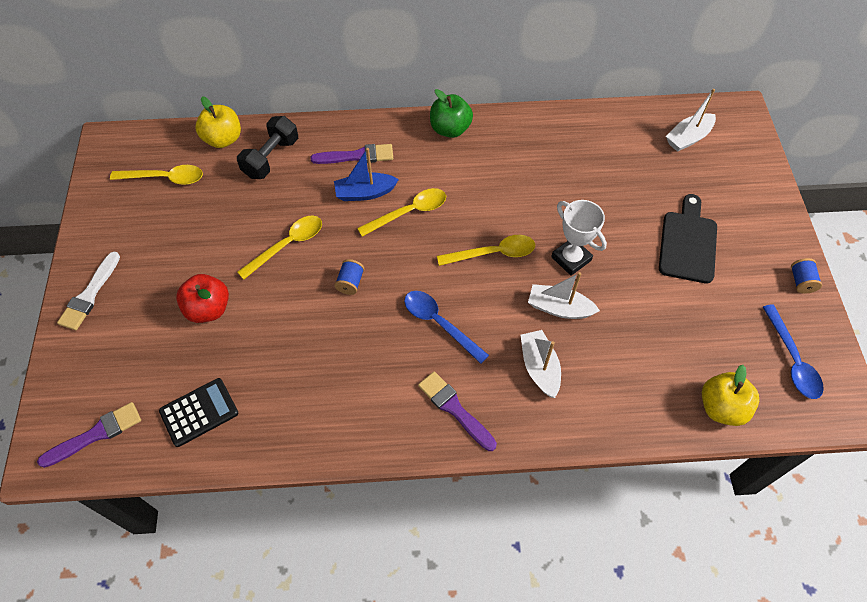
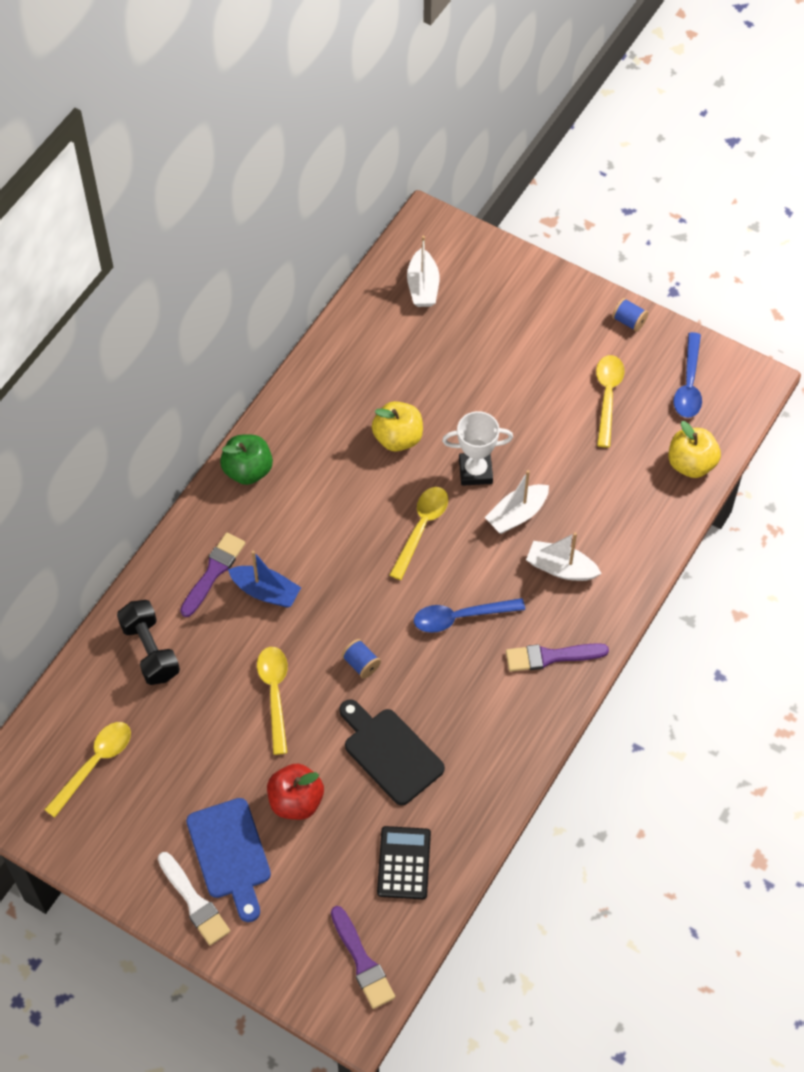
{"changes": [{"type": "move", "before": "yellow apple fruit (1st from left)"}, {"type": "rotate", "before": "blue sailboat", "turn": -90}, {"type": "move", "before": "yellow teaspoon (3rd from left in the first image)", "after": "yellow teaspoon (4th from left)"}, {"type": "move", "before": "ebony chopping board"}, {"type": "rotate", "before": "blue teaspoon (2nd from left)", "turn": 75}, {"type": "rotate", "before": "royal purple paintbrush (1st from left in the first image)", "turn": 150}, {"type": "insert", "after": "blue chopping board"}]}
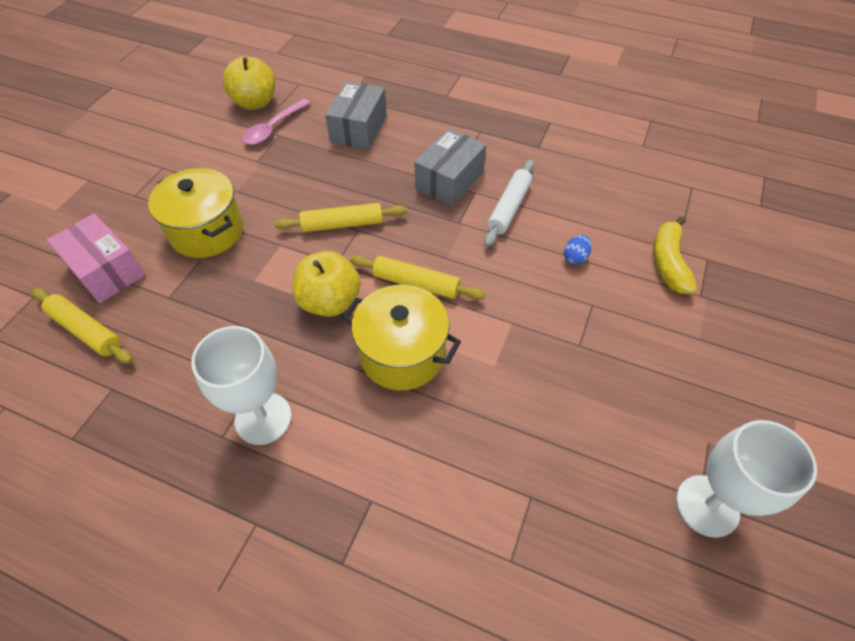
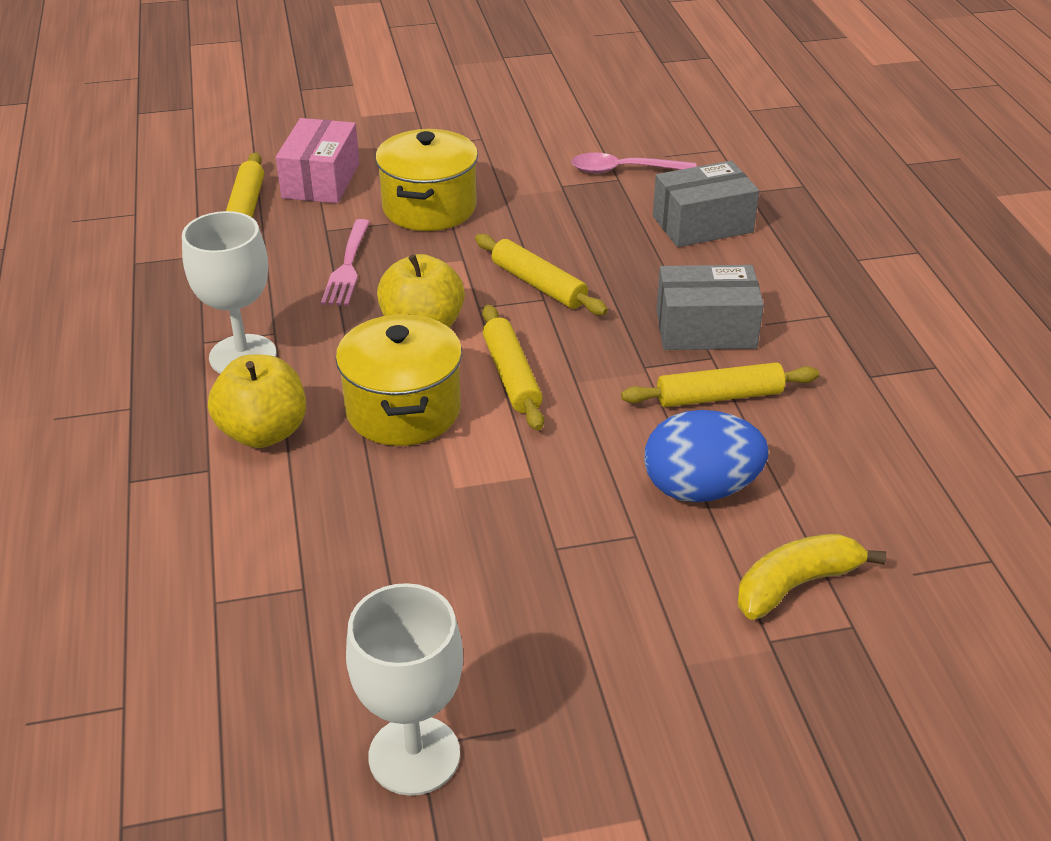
{"changes": [{"type": "move", "before": "yellow apple fruit (1st from left)"}, {"type": "recolor", "before": "snow-white rolling pin", "after": "yellow rolling pin (4th from left)"}, {"type": "resize", "before": "blue toy egg", "scale": 2.26}, {"type": "insert", "after": "pink dinner fork"}]}
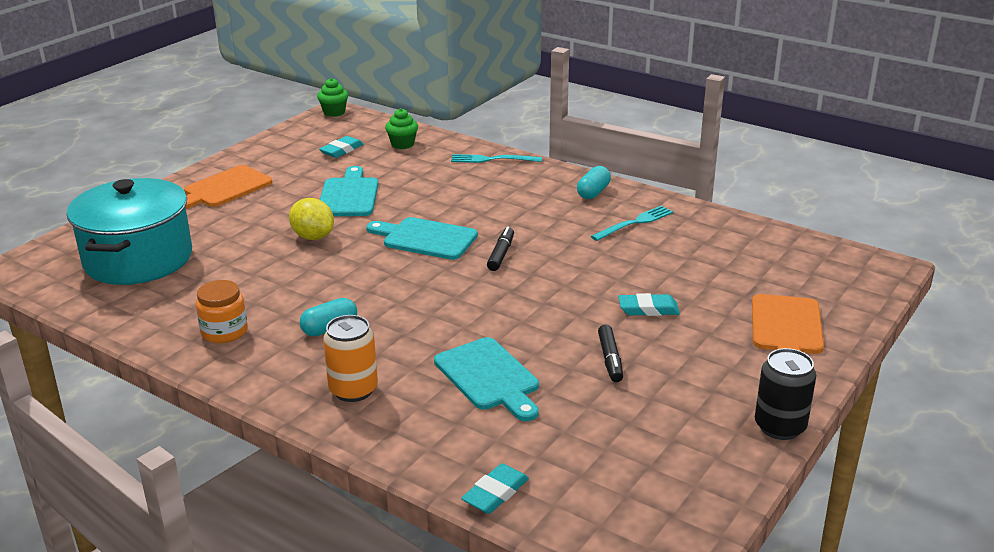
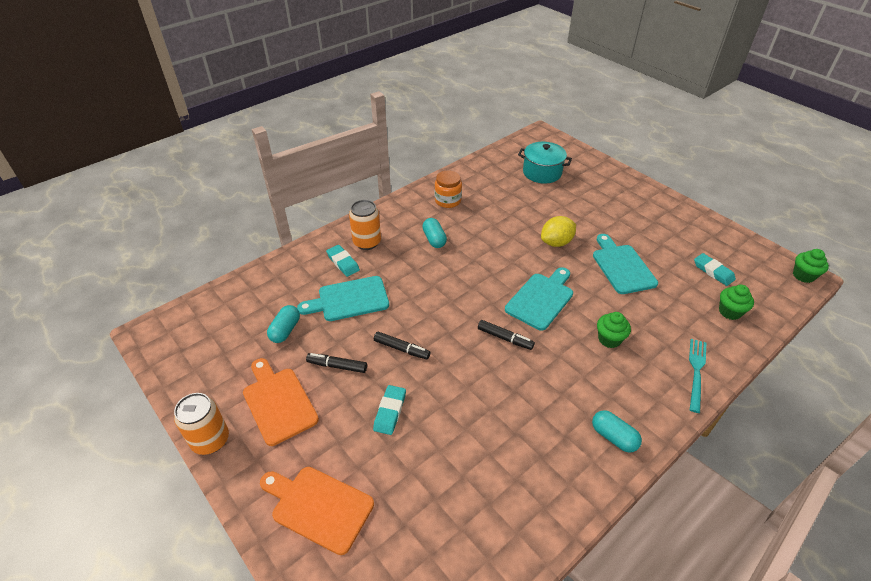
{"changes": [{"type": "move", "before": "bright orange chopping board (1st from left)"}, {"type": "rotate", "before": "teal chopping board (1st from left in the first image)", "turn": -120}, {"type": "resize", "before": "teal pot", "scale": 0.6}, {"type": "delete", "before": "teal dinner fork (2nd from left)"}, {"type": "recolor", "before": "ebony tin", "after": "bright orange tin (1st from left)"}, {"type": "move", "before": "teal gum eraser (2nd from left in the first image)", "after": "teal gum eraser (1st from left)"}, {"type": "insert", "after": "teal capsule (1st from left)"}, {"type": "insert", "after": "emerald cupcake (1st from left)"}, {"type": "insert", "after": "ebony marker pen (2nd from left)"}]}
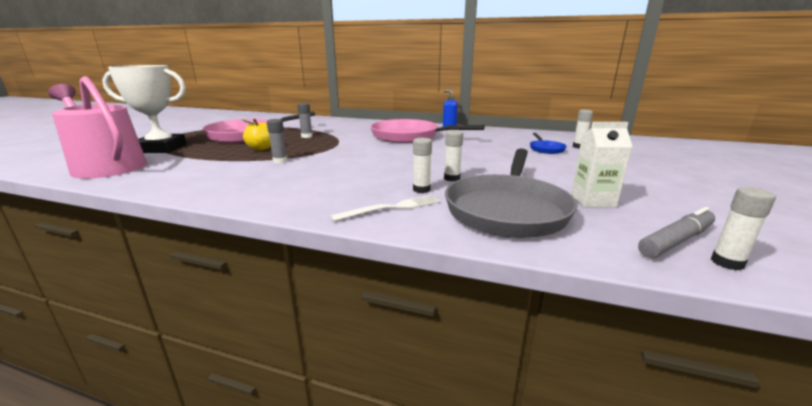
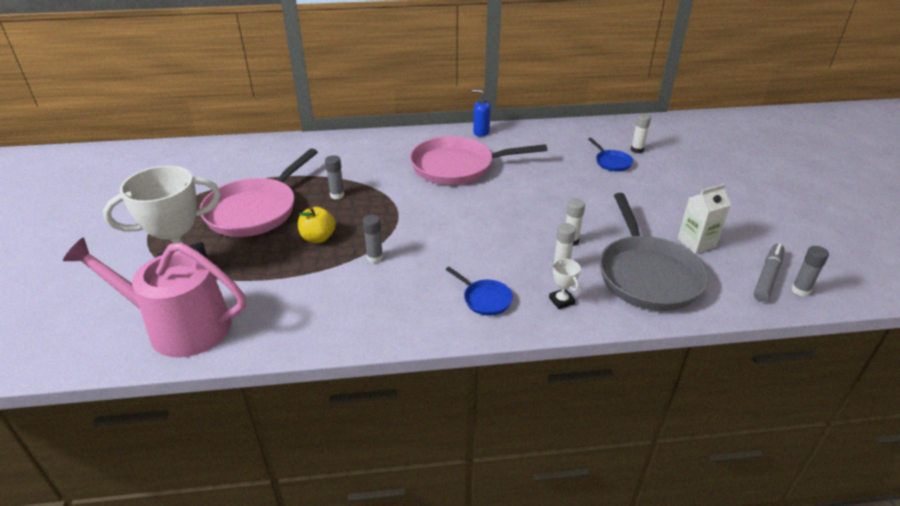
{"changes": [{"type": "recolor", "before": "snow-white stick of glue (4th from left)", "after": "grey stick of glue (3rd from left)"}, {"type": "replace", "before": "snow-white dinner fork", "after": "snow-white prize cup (2nd from left)"}, {"type": "insert", "after": "blue pan (1st from left)"}]}
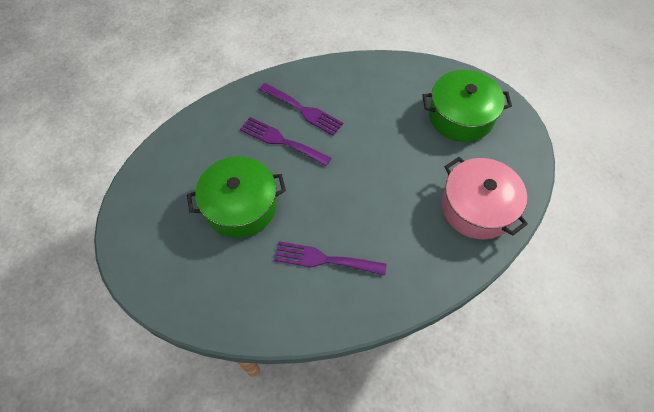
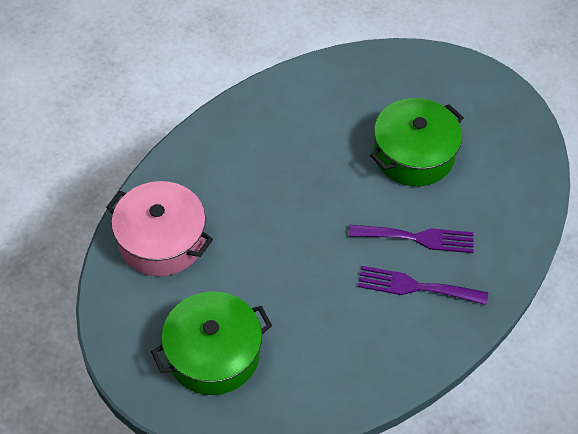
{"changes": [{"type": "delete", "before": "royal purple dinner fork (3rd from left)"}]}
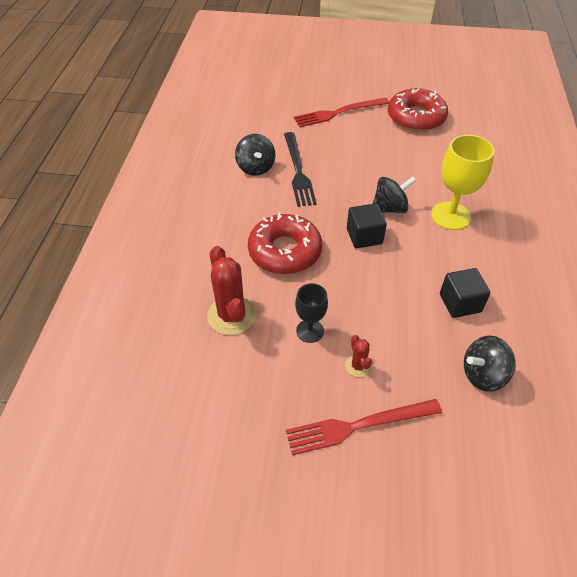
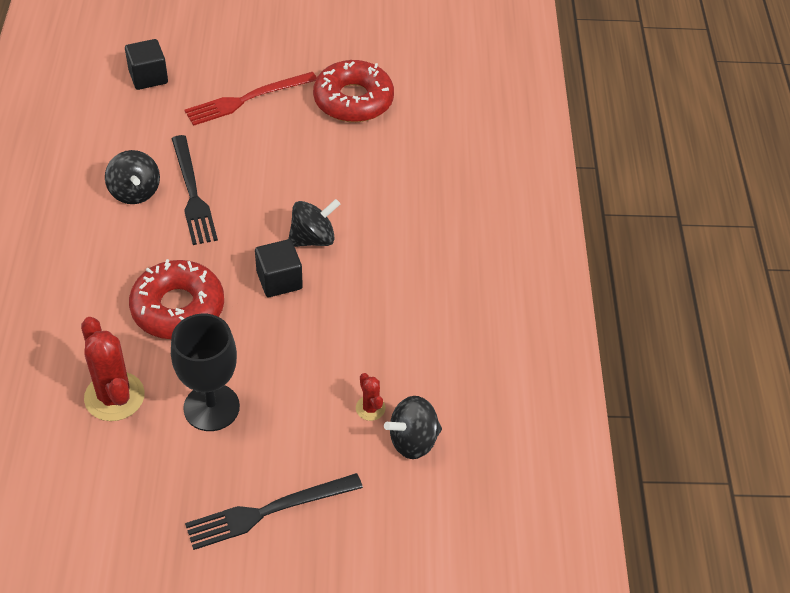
{"changes": [{"type": "delete", "before": "yellow goblet"}, {"type": "move", "before": "ebony block (2nd from left in the first image)", "after": "ebony block (1st from left)"}, {"type": "resize", "before": "ebony goblet", "scale": 1.67}, {"type": "move", "before": "scarlet cactus (2nd from left)"}, {"type": "recolor", "before": "scarlet dinner fork (2nd from left)", "after": "ebony dinner fork (2nd from left)"}]}
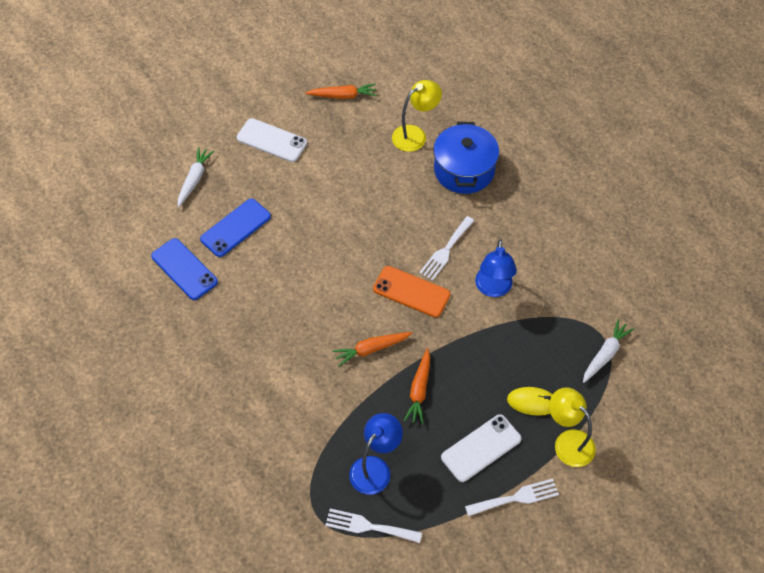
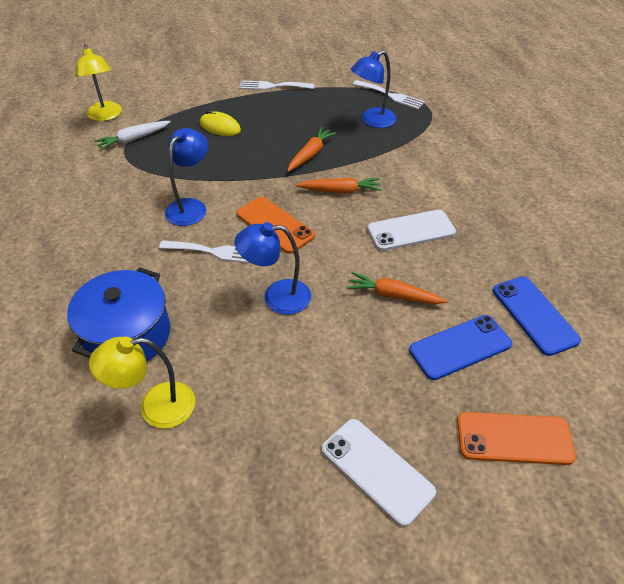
{"changes": [{"type": "move", "before": "bright orange carrot (1st from left in the first image)", "after": "bright orange carrot (3rd from left)"}, {"type": "replace", "before": "snow-white carrot (1st from left)", "after": "bright orange mobile phone (2nd from left)"}, {"type": "rotate", "before": "snow-white dinner fork (2nd from left in the first image)", "turn": 45}, {"type": "move", "before": "yellow desk lamp (2nd from left in the first image)", "after": "yellow desk lamp (1st from left)"}, {"type": "move", "before": "snow-white mobile phone (2nd from left)"}, {"type": "insert", "after": "blue desk lamp (2nd from left)"}]}
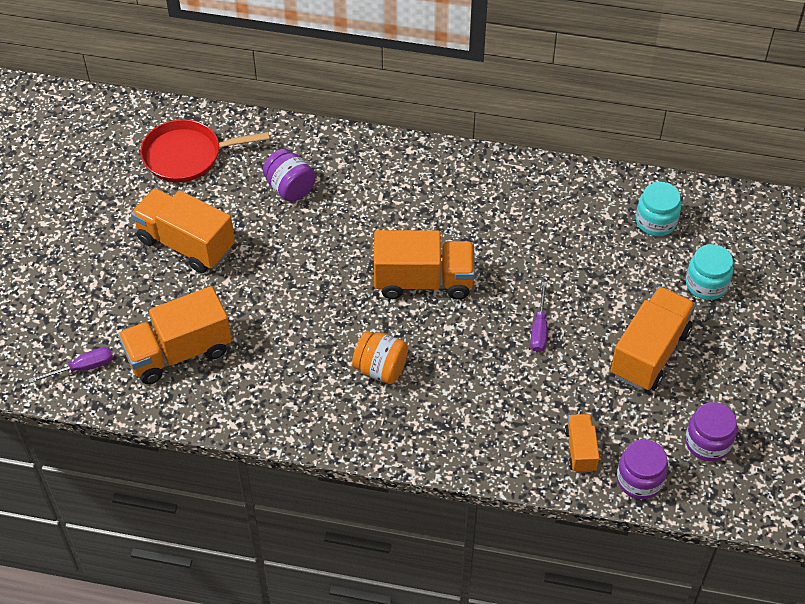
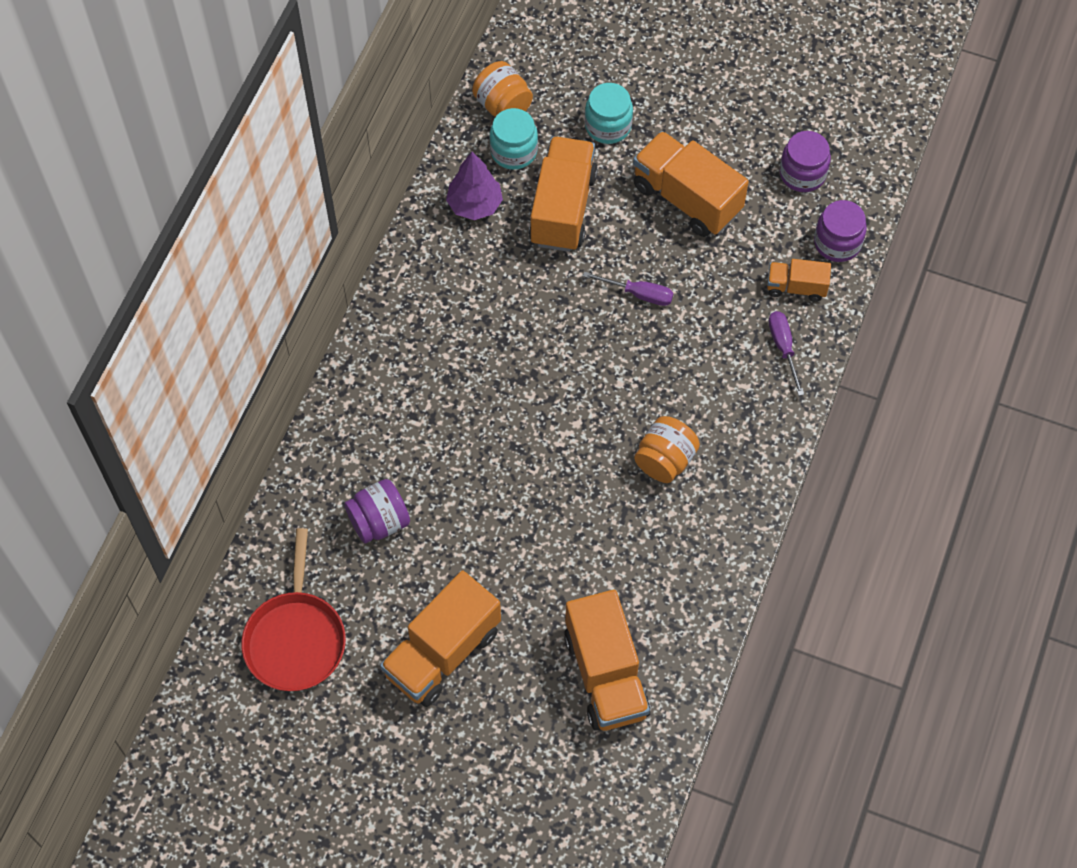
{"changes": [{"type": "move", "before": "bright orange toy truck (3rd from left in the first image)", "after": "bright orange toy truck (2nd from left)"}, {"type": "move", "before": "royal purple flat screwdriver (1st from left in the first image)", "after": "royal purple flat screwdriver (2nd from left)"}, {"type": "insert", "after": "bright orange jam jar (1st from left)"}, {"type": "insert", "after": "royal purple toy tree"}]}
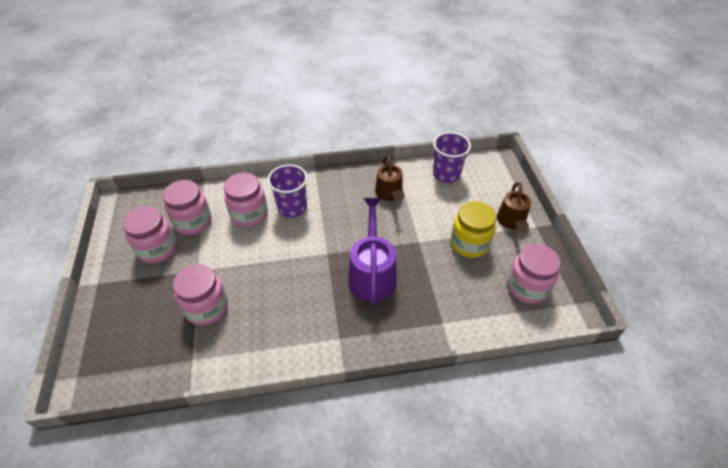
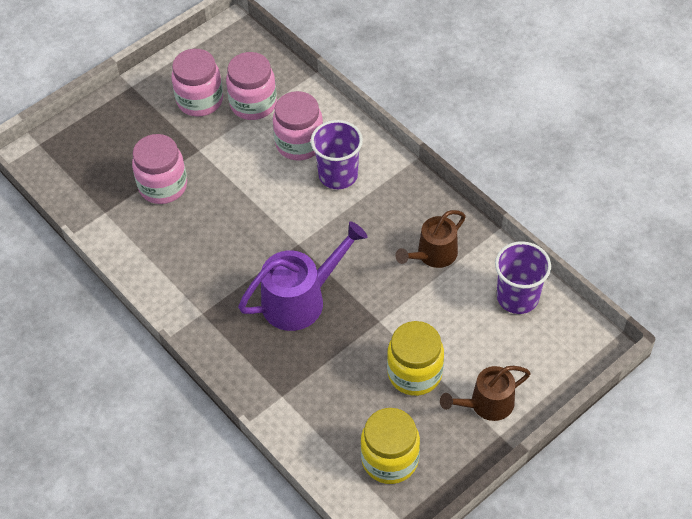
{"changes": [{"type": "recolor", "before": "pink jam jar (5th from left)", "after": "yellow jam jar (1st from left)"}]}
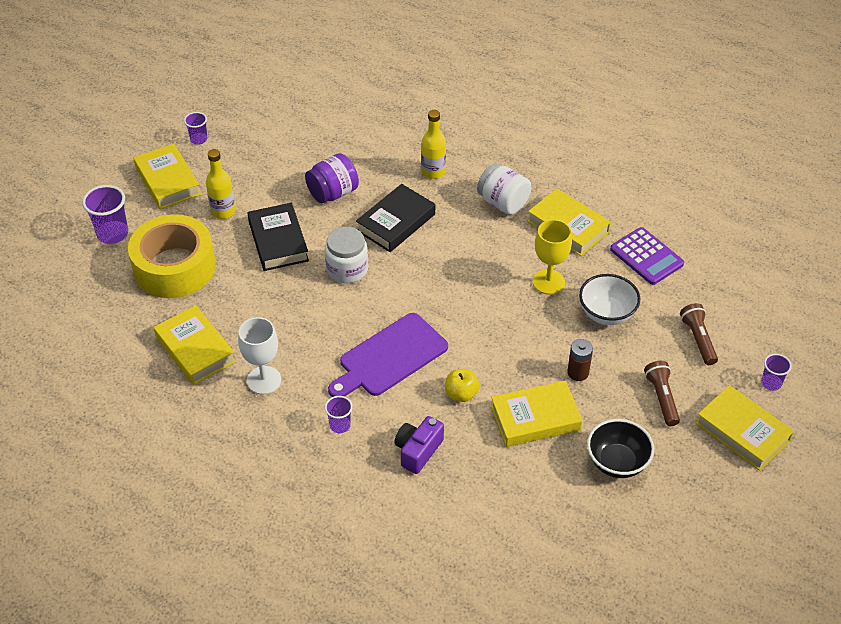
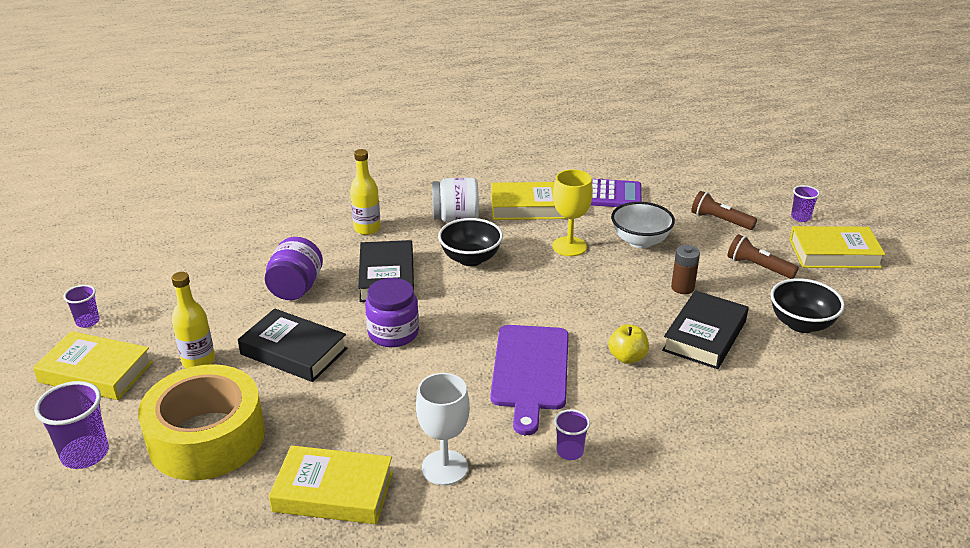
{"changes": [{"type": "recolor", "before": "snow-white jam jar (1st from left)", "after": "royal purple jam jar (2nd from left)"}, {"type": "recolor", "before": "yellow book (3rd from left)", "after": "ebony book (3rd from left)"}, {"type": "delete", "before": "royal purple compact camera"}, {"type": "insert", "after": "ebony deep dish (1st from left)"}]}
